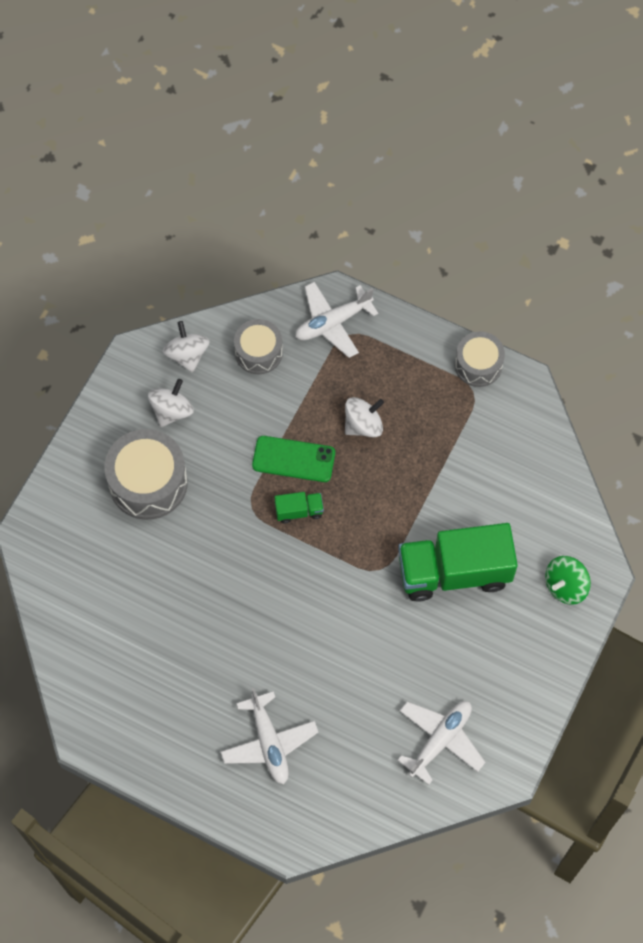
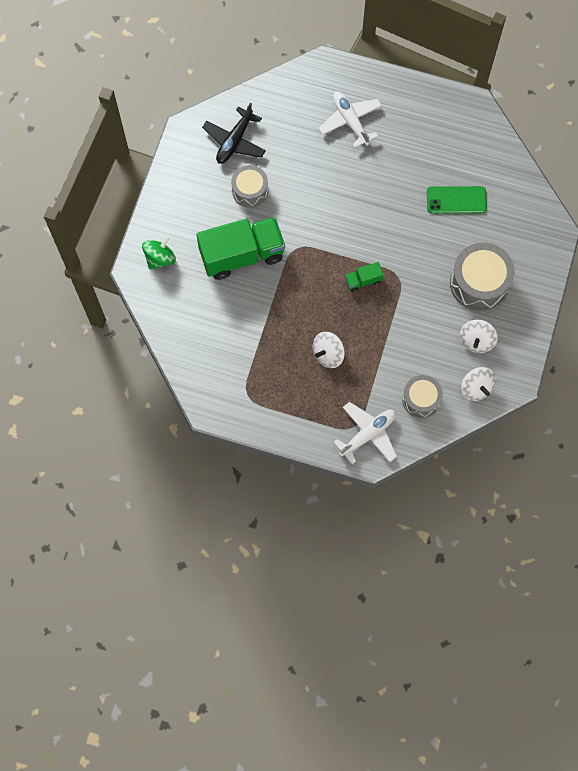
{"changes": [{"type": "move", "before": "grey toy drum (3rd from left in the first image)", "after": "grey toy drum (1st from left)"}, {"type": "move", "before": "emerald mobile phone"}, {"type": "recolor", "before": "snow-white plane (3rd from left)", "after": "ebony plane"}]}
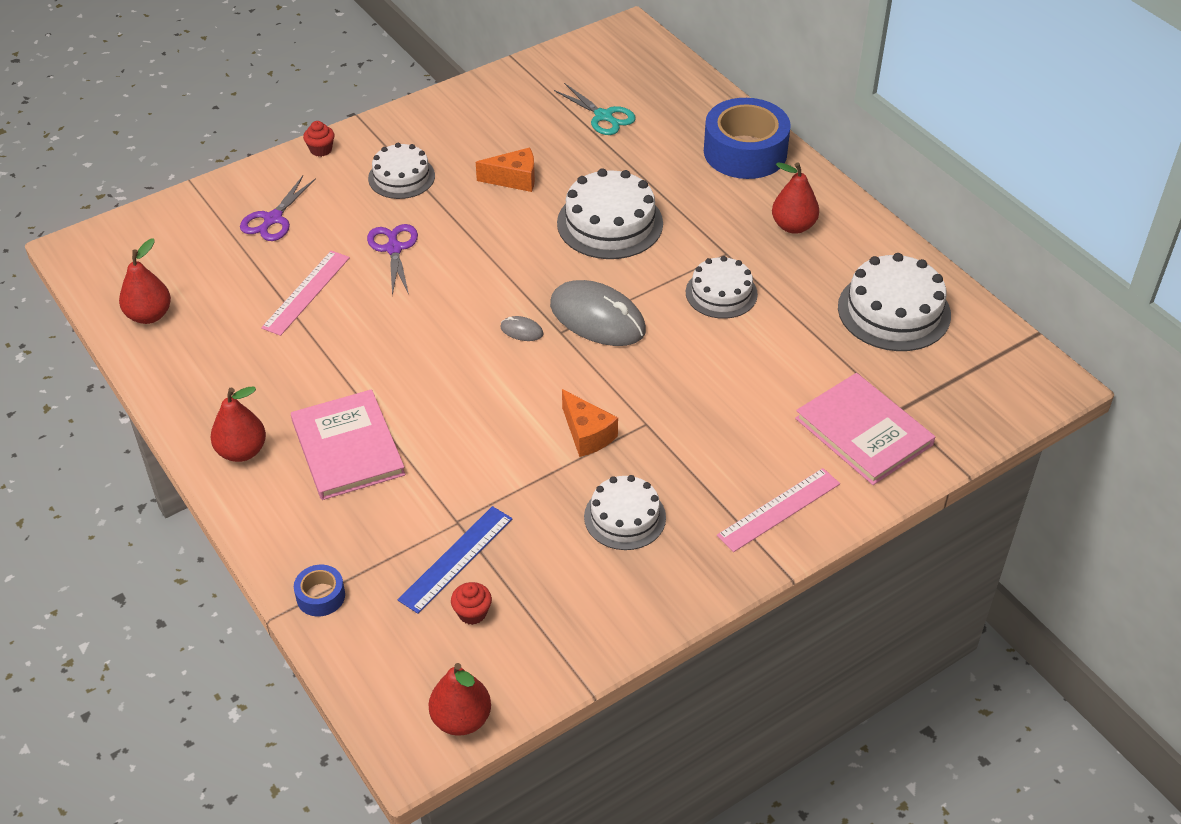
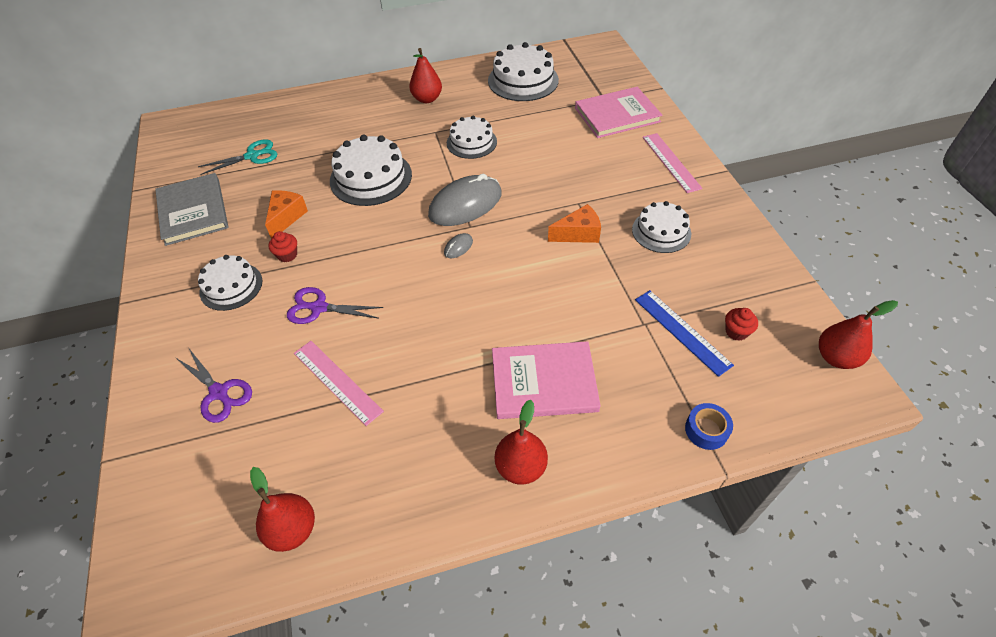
{"changes": [{"type": "delete", "before": "blue tape (2nd from left)"}, {"type": "move", "before": "scarlet cupcake (1st from left)"}, {"type": "insert", "after": "grey book"}]}
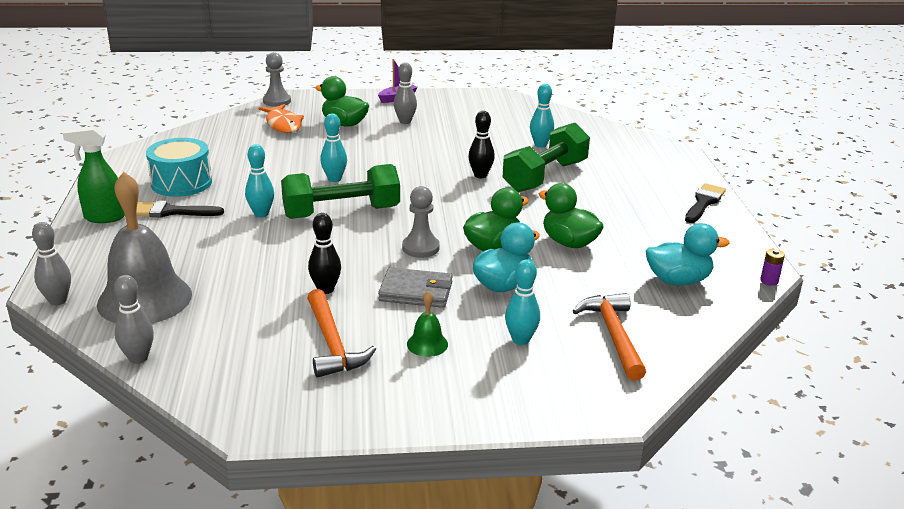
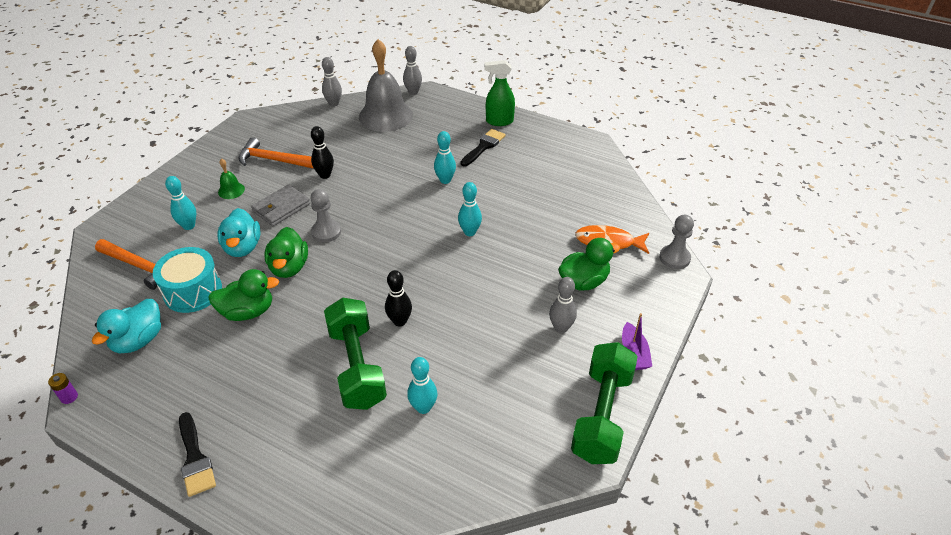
{"changes": [{"type": "rotate", "before": "emerald spray bottle", "turn": -120}, {"type": "move", "before": "teal toy drum"}, {"type": "move", "before": "emerald free weight (1st from left in the first image)", "after": "emerald free weight (2nd from left)"}]}
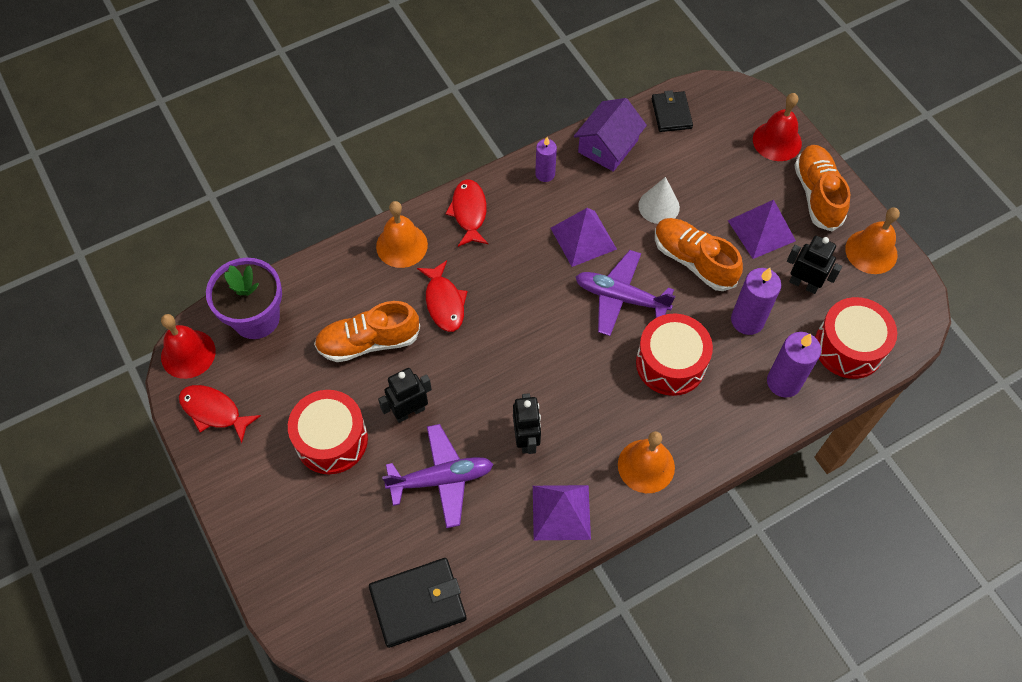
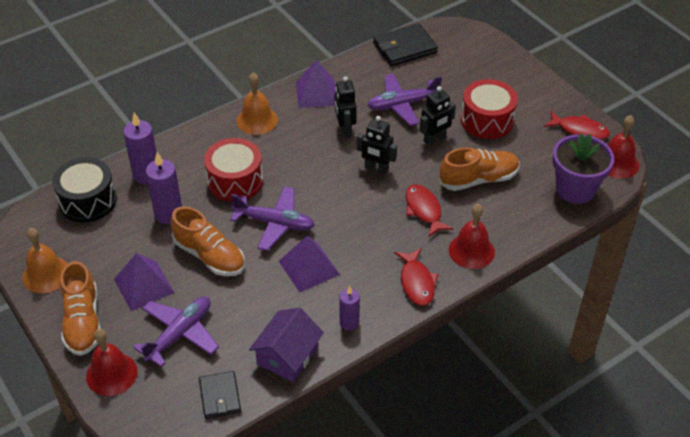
{"changes": [{"type": "delete", "before": "snow-white solid cone"}, {"type": "recolor", "before": "bright orange hand bell (1st from left)", "after": "scarlet hand bell (2nd from left)"}, {"type": "move", "before": "ebony robot figure (3rd from left in the first image)", "after": "ebony robot figure (2nd from left)"}, {"type": "recolor", "before": "scarlet toy drum (3rd from left)", "after": "ebony toy drum"}, {"type": "insert", "after": "royal purple plane (1st from left)"}]}
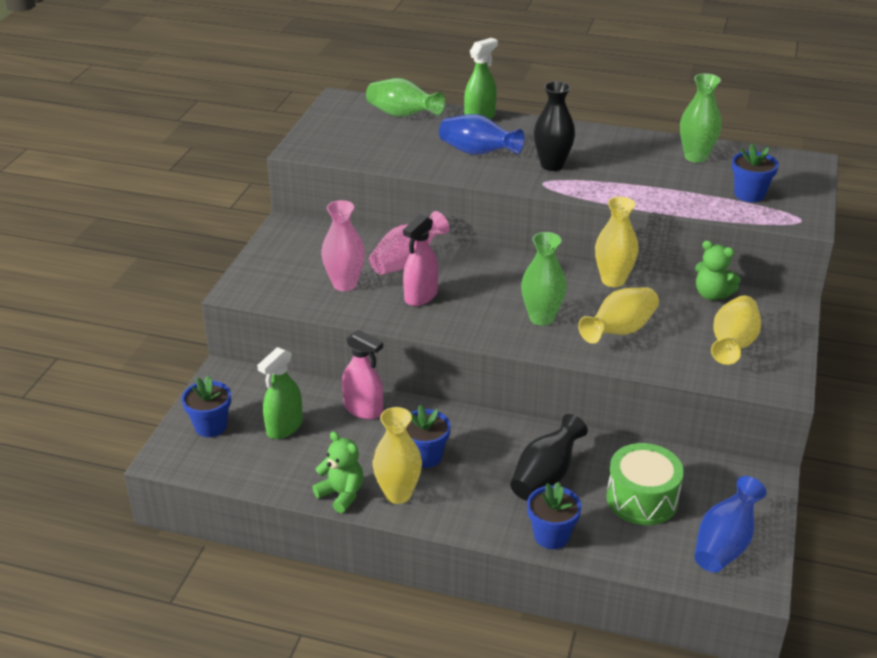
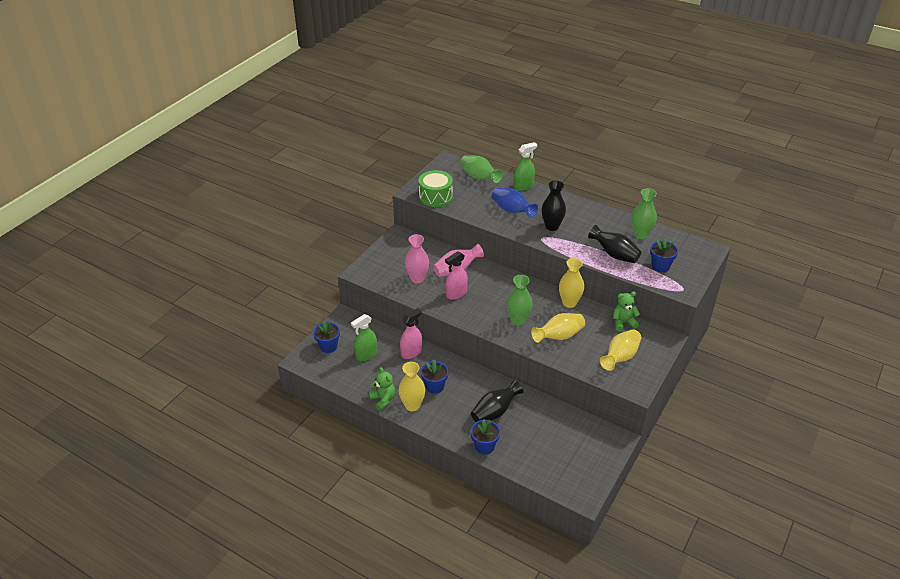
{"changes": [{"type": "rotate", "before": "emerald stuffed bear (2nd from left)", "turn": 120}, {"type": "rotate", "before": "pink spray bottle (1st from left)", "turn": -90}, {"type": "move", "before": "emerald toy drum"}, {"type": "delete", "before": "blue vase (2nd from left)"}, {"type": "insert", "after": "ebony vase (3rd from left)"}]}
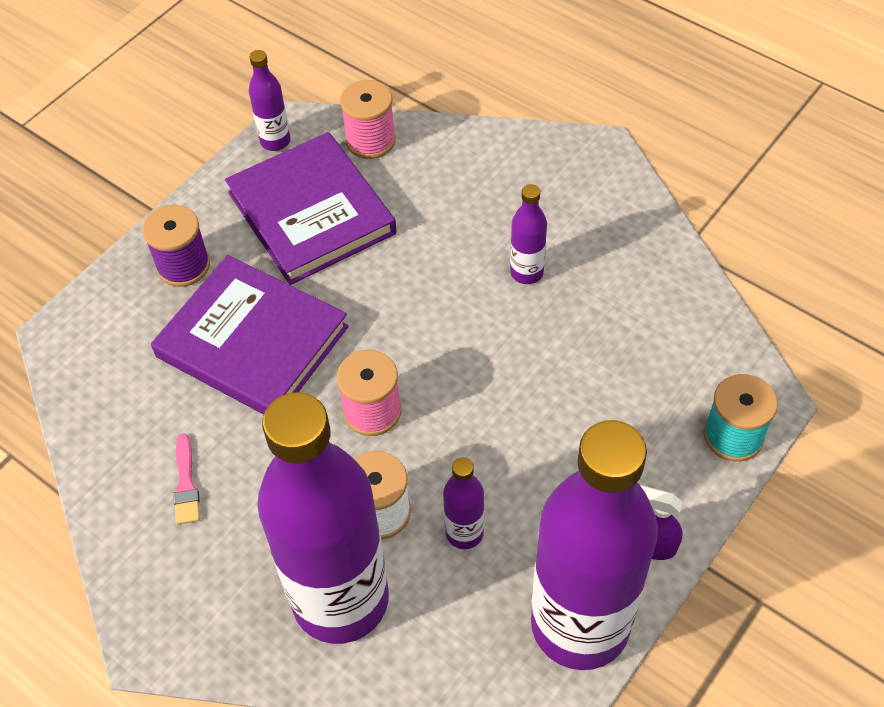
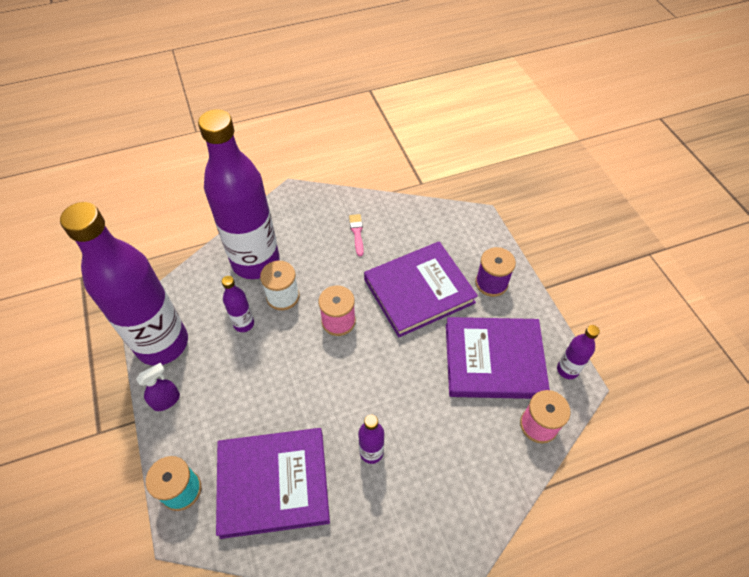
{"changes": [{"type": "rotate", "before": "pink paintbrush", "turn": 60}, {"type": "insert", "after": "royal purple book (1st from left)"}]}
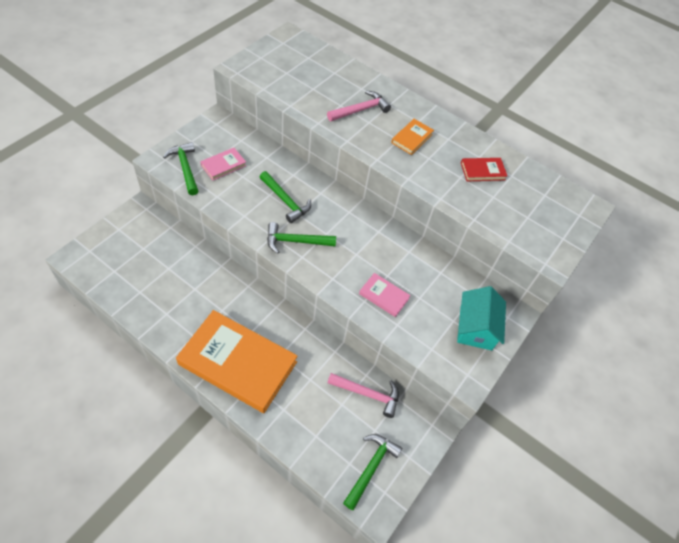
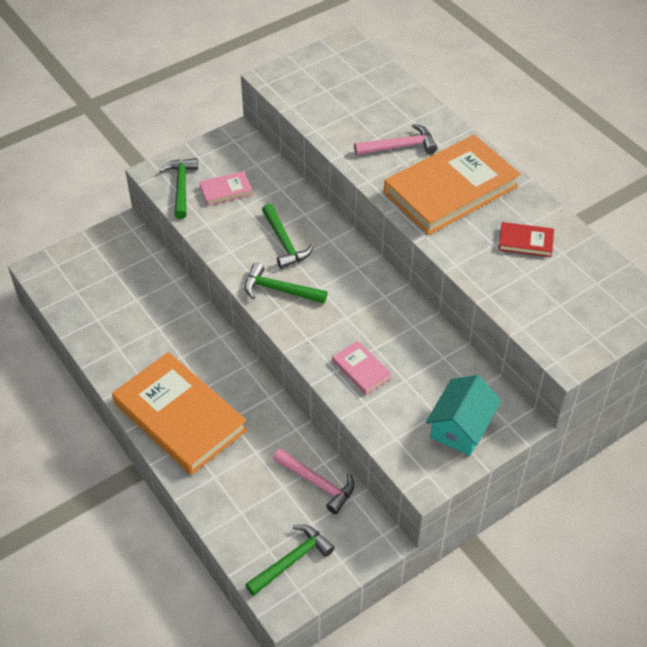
{"changes": [{"type": "resize", "before": "bright orange book (2nd from left)", "scale": 2.32}]}
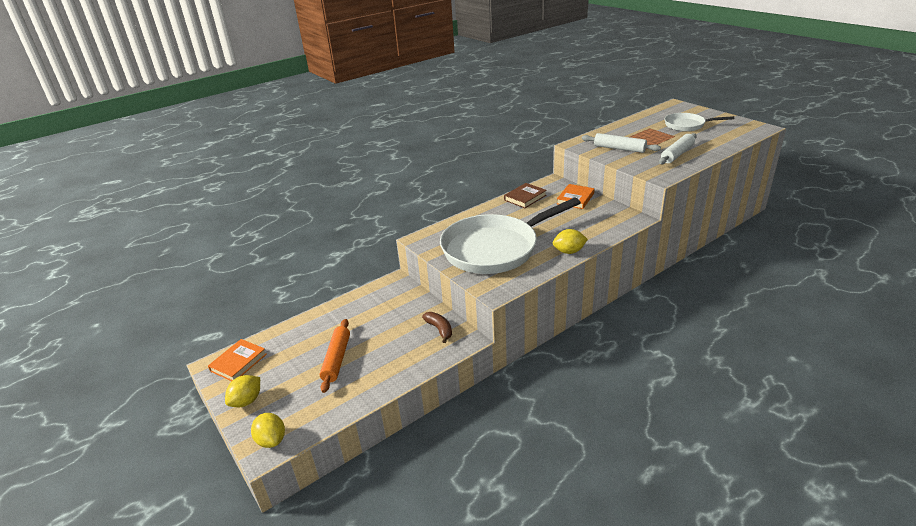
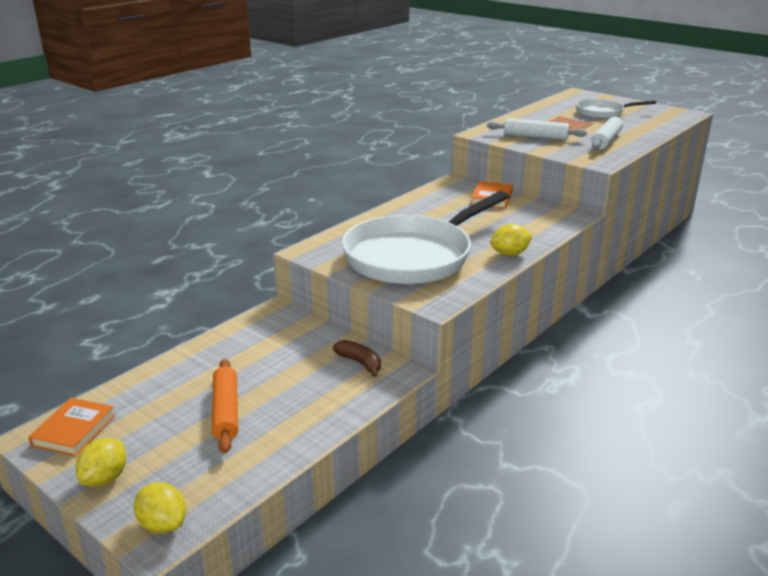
{"changes": [{"type": "delete", "before": "brown book"}]}
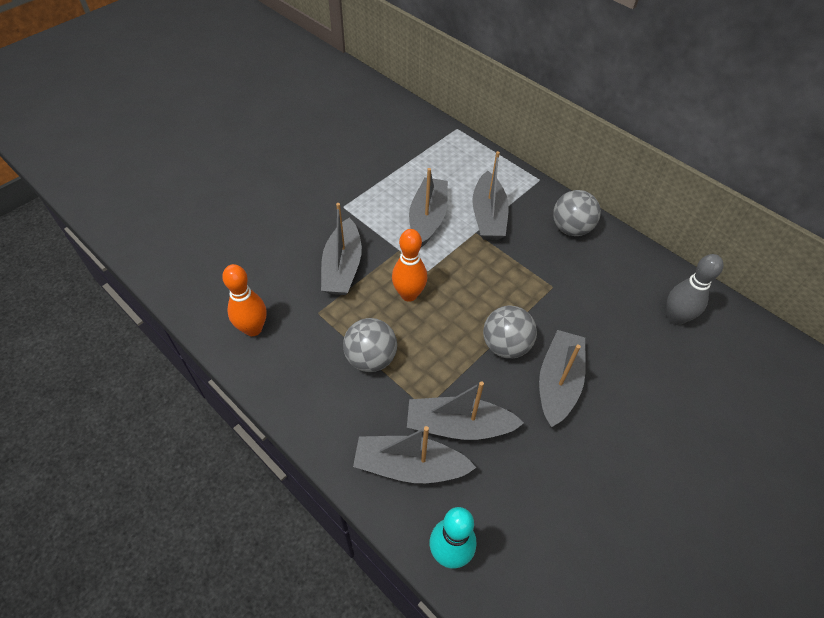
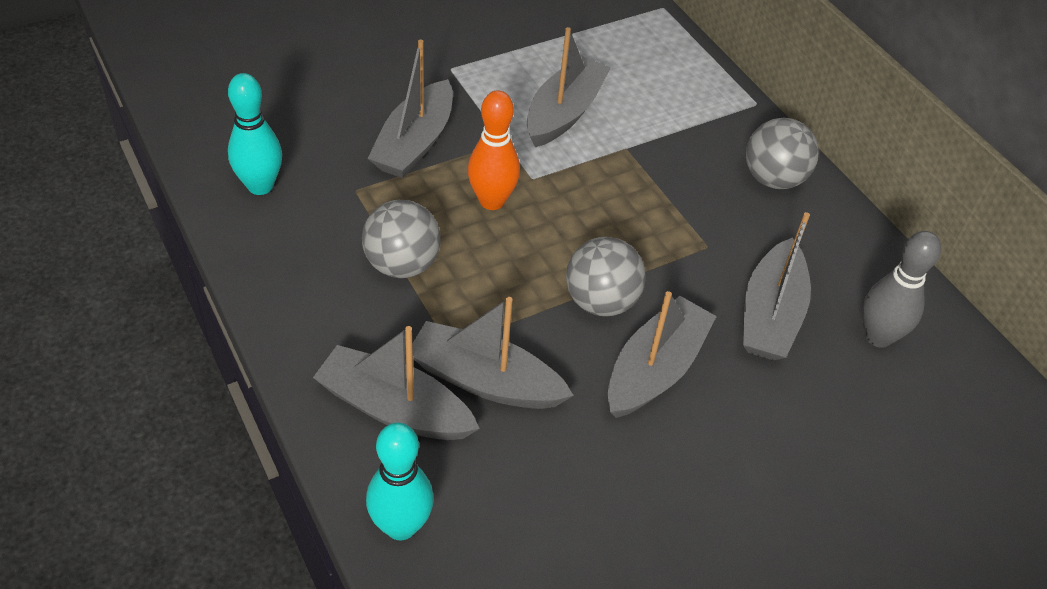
{"changes": [{"type": "move", "before": "grey sailboat (5th from left in the first image)", "after": "grey sailboat (6th from left)"}, {"type": "recolor", "before": "bright orange tenpin (1st from left)", "after": "teal tenpin (1st from left)"}]}
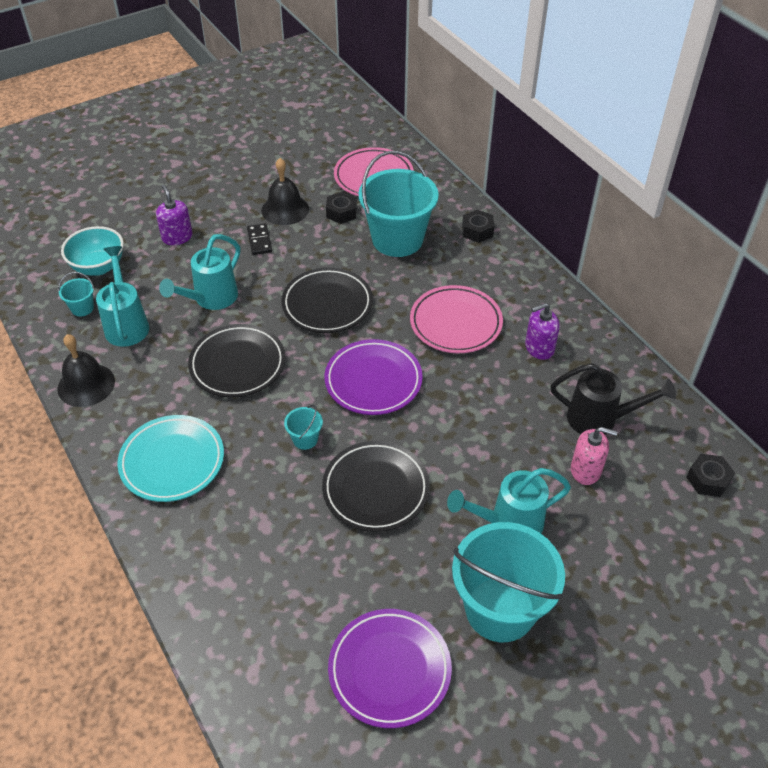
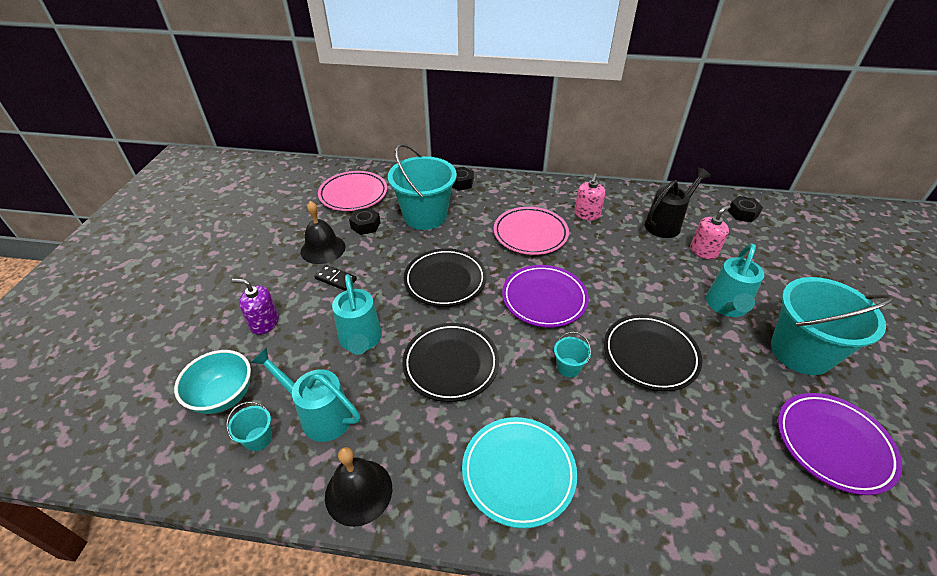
{"changes": [{"type": "recolor", "before": "royal purple soap pump (2nd from left)", "after": "pink soap pump (1st from left)"}]}
